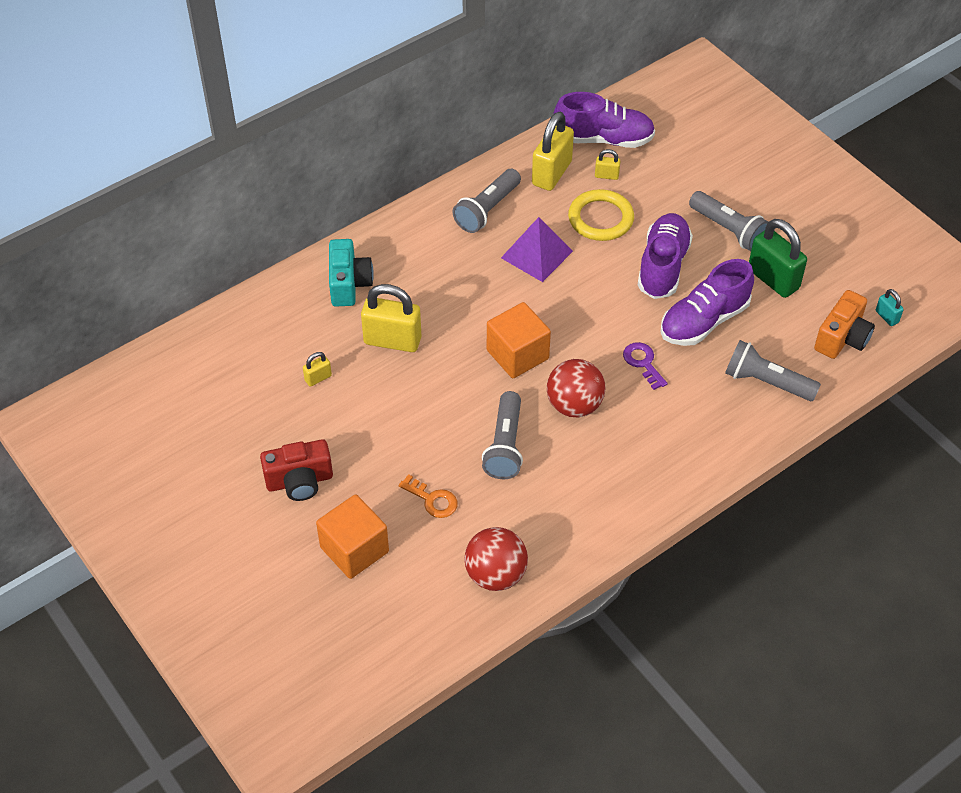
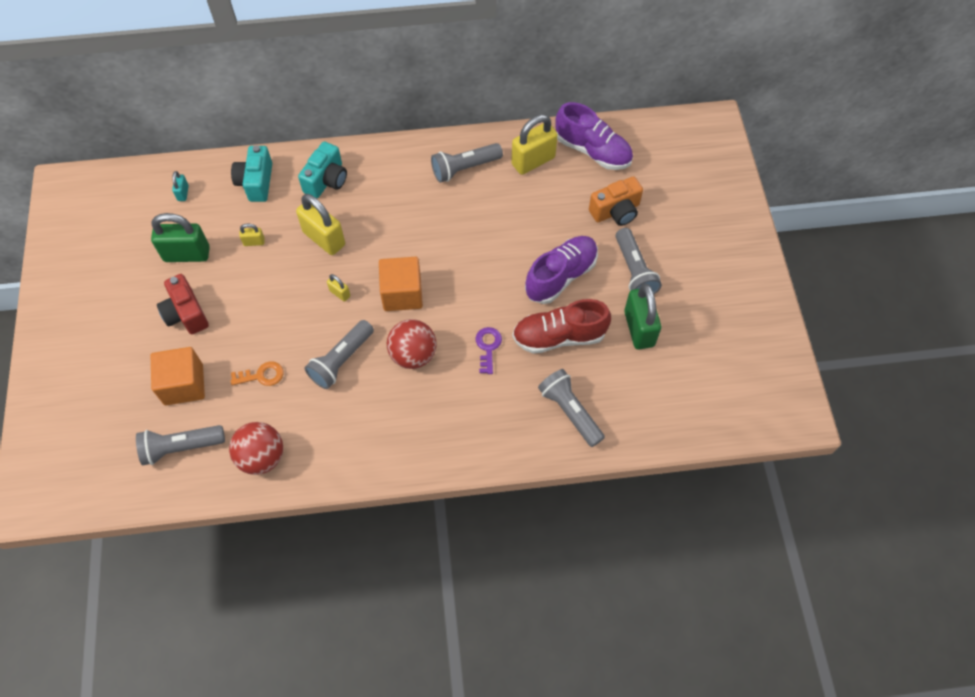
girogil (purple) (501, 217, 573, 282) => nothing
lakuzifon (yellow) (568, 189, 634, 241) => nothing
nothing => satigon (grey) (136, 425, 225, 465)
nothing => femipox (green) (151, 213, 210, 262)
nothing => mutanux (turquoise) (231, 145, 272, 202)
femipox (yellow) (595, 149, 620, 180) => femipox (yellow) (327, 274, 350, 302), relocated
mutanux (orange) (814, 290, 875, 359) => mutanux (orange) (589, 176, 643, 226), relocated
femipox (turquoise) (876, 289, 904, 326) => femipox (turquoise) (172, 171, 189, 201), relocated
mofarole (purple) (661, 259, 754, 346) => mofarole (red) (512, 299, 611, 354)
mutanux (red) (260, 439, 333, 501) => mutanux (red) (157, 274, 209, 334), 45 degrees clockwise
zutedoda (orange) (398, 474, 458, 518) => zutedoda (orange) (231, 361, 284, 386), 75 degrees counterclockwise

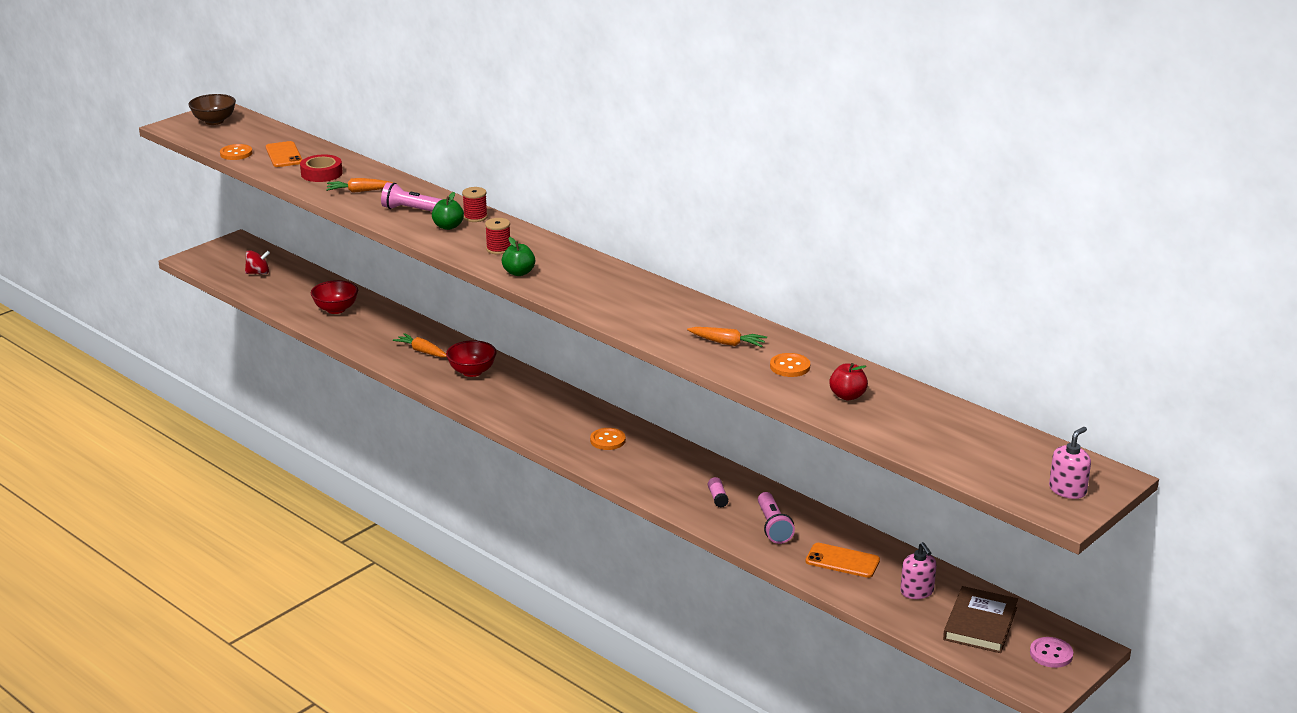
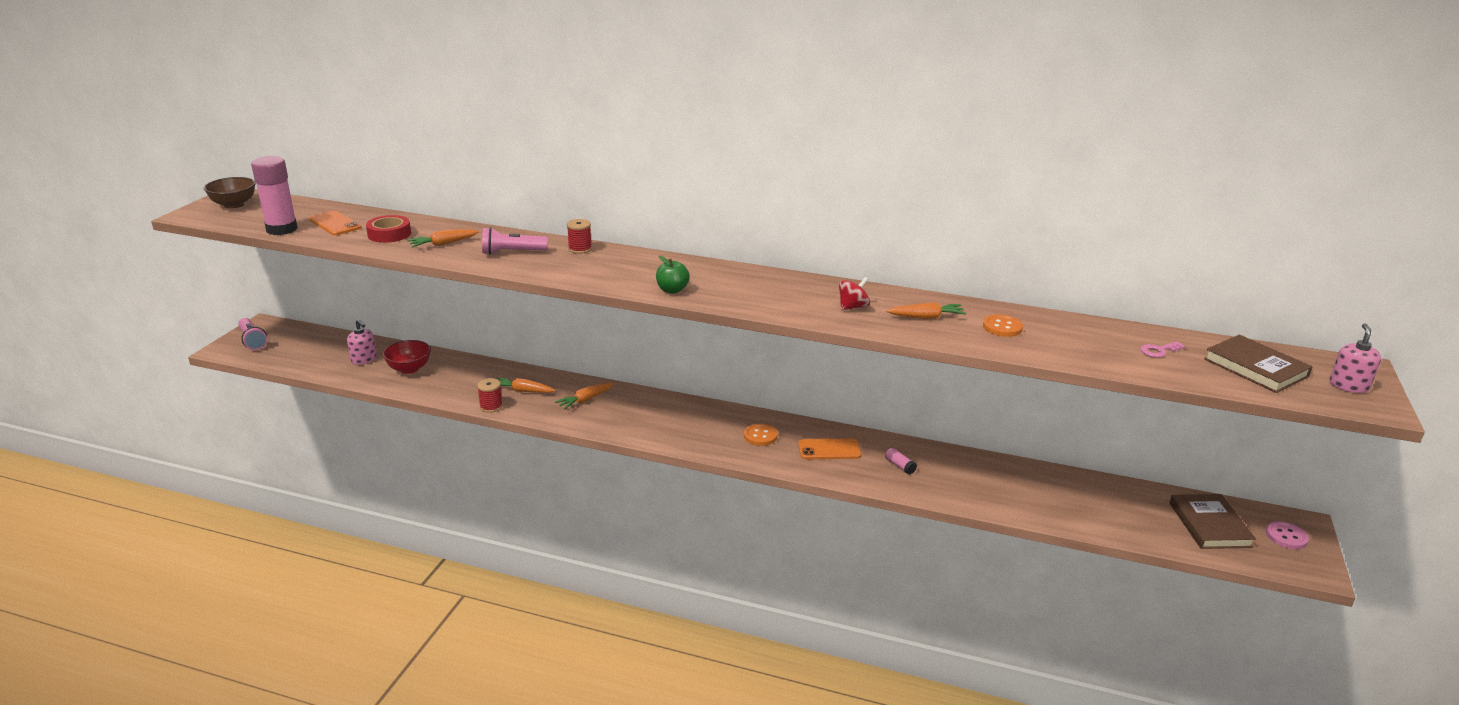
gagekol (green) (432, 192, 464, 230) => nothing
gagekol (red) (829, 363, 868, 400) => nothing
nothing => zutedoda (pink) (1140, 341, 1186, 358)
nothing => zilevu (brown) (1204, 335, 1313, 393)
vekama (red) (245, 250, 270, 274) => vekama (red) (839, 277, 870, 311), relocated
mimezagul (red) (485, 218, 510, 255) => mimezagul (red) (477, 378, 503, 413), relocated
satigon (pink) (758, 492, 795, 544) => satigon (pink) (238, 318, 267, 350), relocated
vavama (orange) (806, 543, 880, 578) => vavama (orange) (798, 438, 861, 459), relocated
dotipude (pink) (900, 542, 936, 599) => dotipude (pink) (347, 319, 377, 365), relocated
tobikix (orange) (220, 144, 252, 160) => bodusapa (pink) (251, 156, 298, 235)
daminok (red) (446, 340, 497, 377) => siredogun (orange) (555, 383, 614, 409)

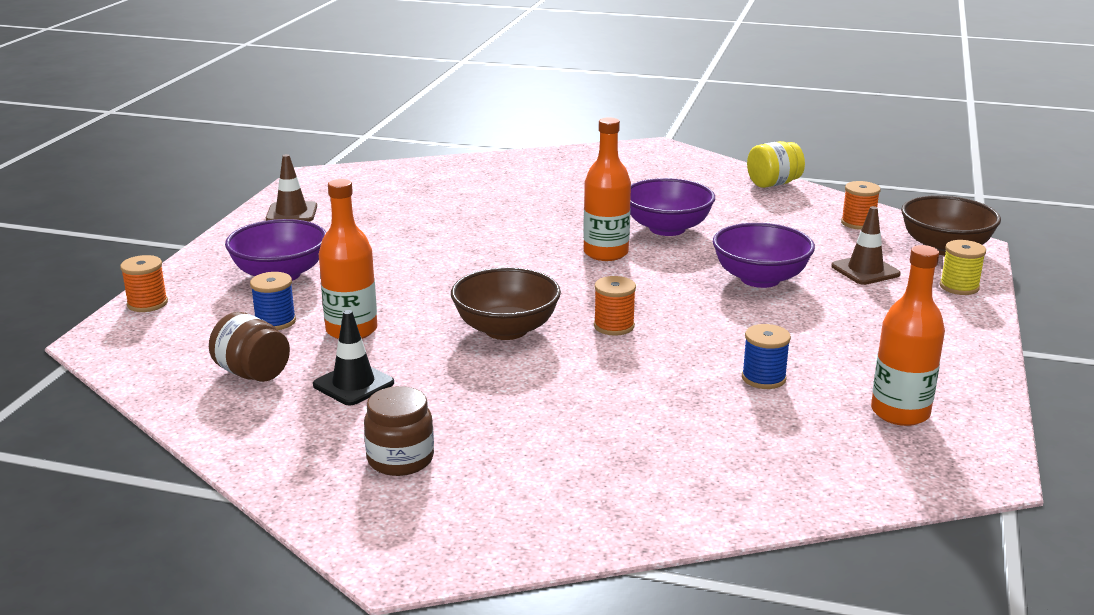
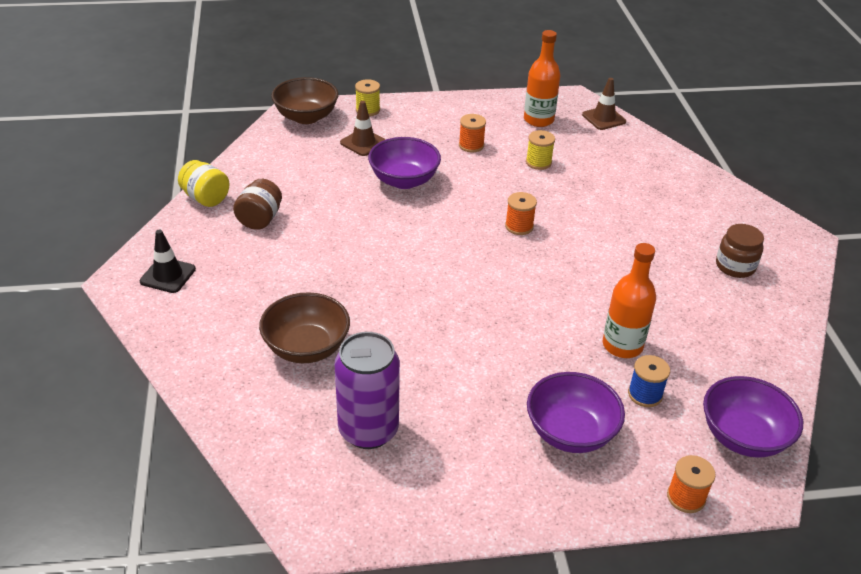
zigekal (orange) (583, 117, 631, 261) => nothing
nothing => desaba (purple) (335, 332, 400, 449)
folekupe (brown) (209, 312, 290, 382) => folekupe (brown) (233, 179, 282, 230), relocated
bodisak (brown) (266, 154, 317, 222) => bodisak (brown) (582, 78, 626, 130), relocated
bodisak (black) (313, 310, 394, 406) => bodisak (black) (140, 230, 196, 293), relocated
daminok (brown) (451, 267, 561, 340) => daminok (brown) (259, 292, 350, 363), relocated
daminok (purple) (630, 178, 715, 236) => daminok (purple) (703, 376, 803, 458), relocated
mimezagul (orange) (841, 181, 881, 230) => mimezagul (orange) (459, 114, 486, 152), relocated
mimezagul (blue) (742, 324, 791, 389) => mimezagul (yellow) (526, 130, 555, 170)

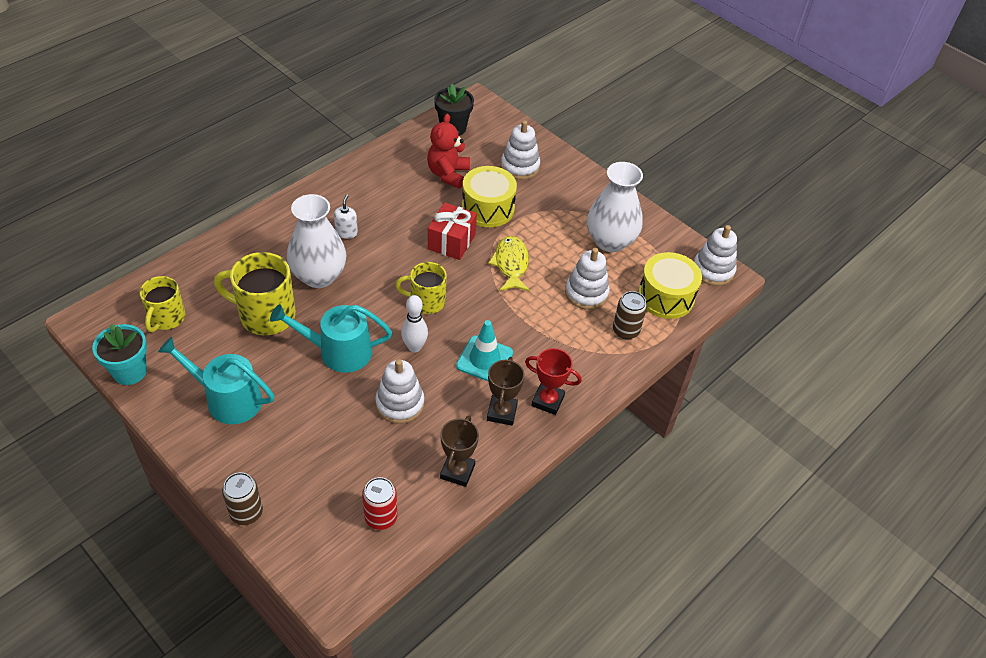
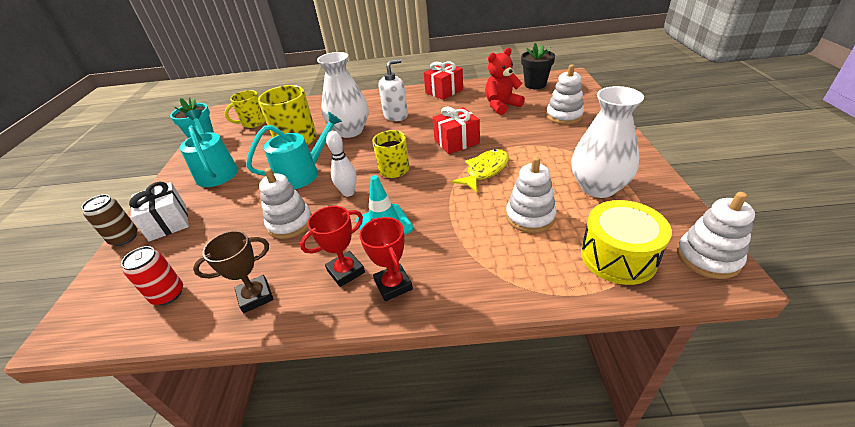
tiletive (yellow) (462, 166, 517, 227) => nothing
desaba (brown) (613, 291, 647, 339) => nothing
nothing => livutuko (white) (129, 181, 189, 242)
nothing => livutuko (red) (424, 62, 463, 100)
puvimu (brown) (487, 357, 525, 426) => puvimu (red) (300, 206, 365, 287)
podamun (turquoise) (270, 304, 392, 373) => podamun (turquoise) (246, 112, 342, 189), 105 degrees clockwise
dotipude (white) (334, 195, 358, 239) => dotipude (white) (378, 59, 408, 121), x1.62

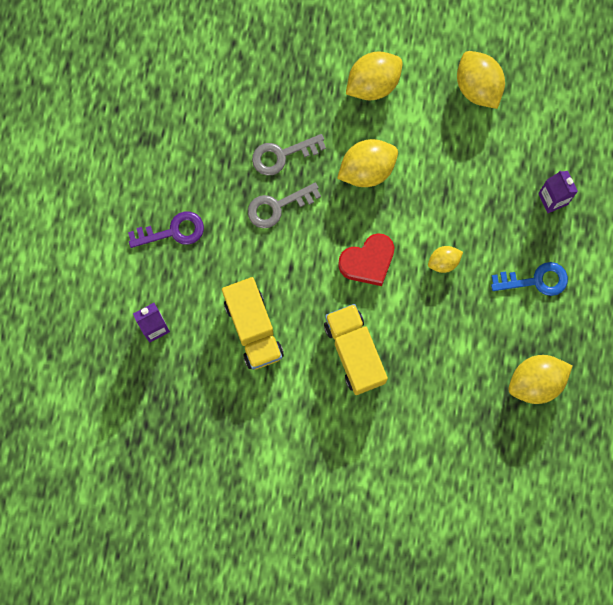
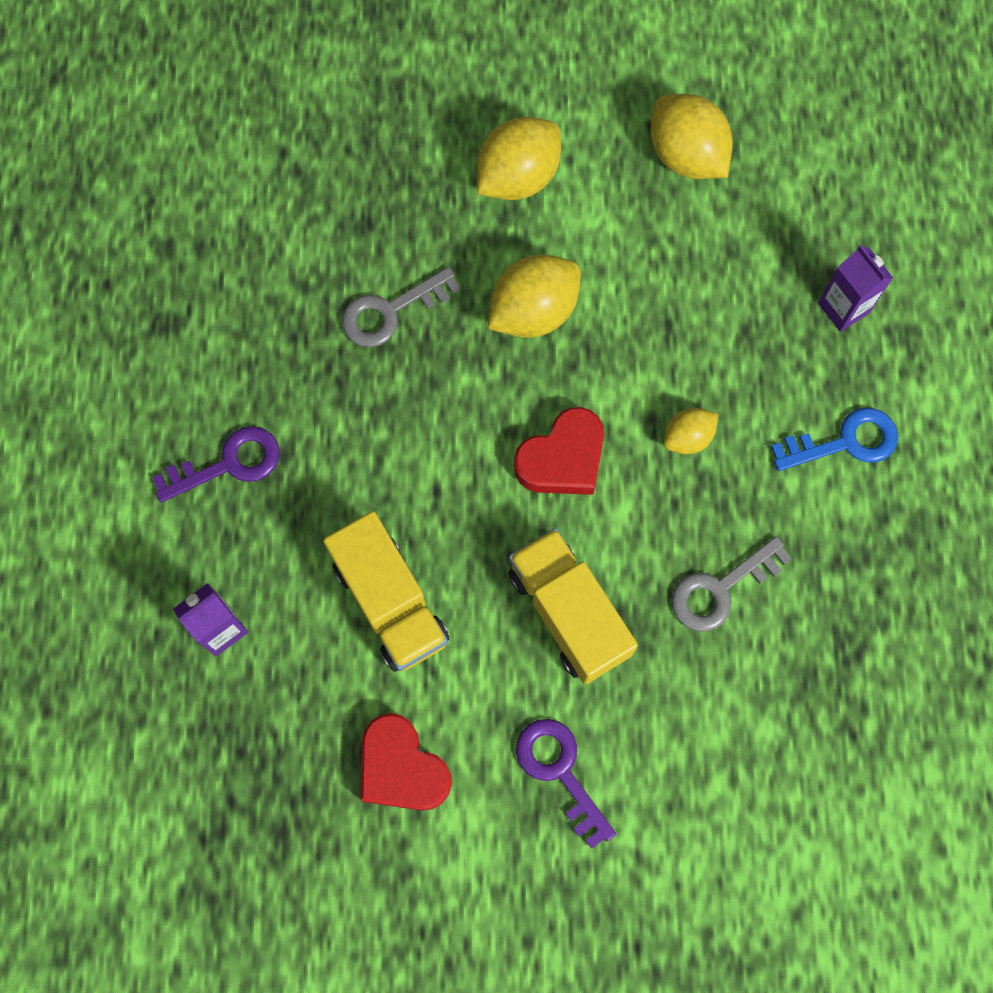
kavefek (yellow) (509, 355, 573, 404) => nothing
nothing => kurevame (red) (360, 713, 452, 811)
nothing => zutedoda (purple) (516, 719, 616, 849)
zutedoda (grey) (248, 182, 321, 228) => zutedoda (grey) (671, 536, 792, 632), relocated

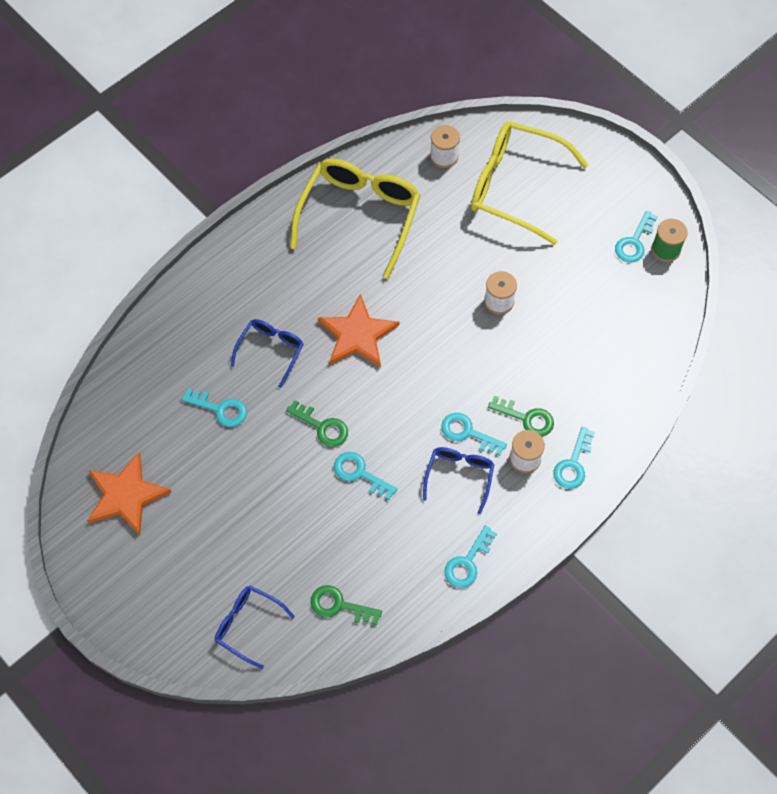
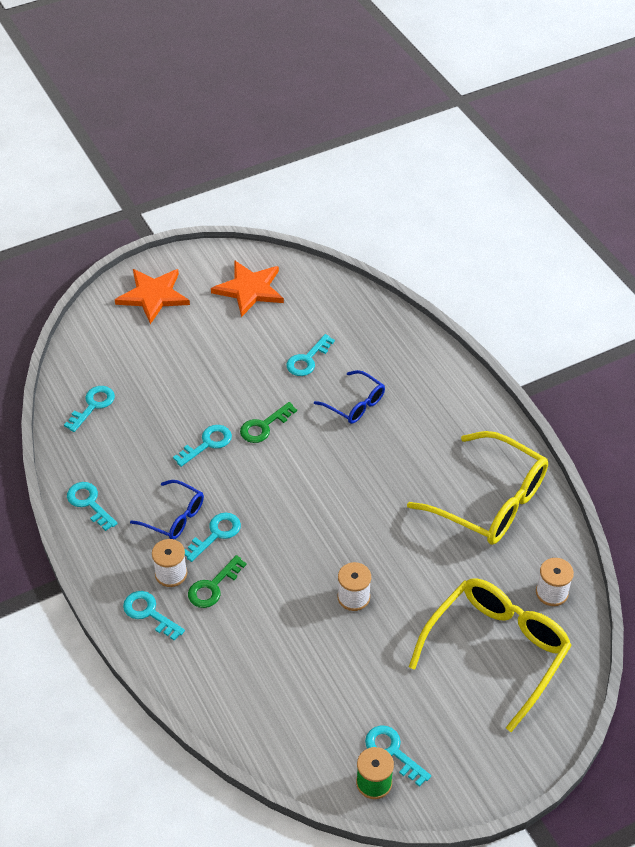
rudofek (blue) (215, 586, 295, 669) => nothing
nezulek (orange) (318, 294, 399, 367) => nezulek (orange) (115, 269, 190, 324), relocated
zutedoda (green) (310, 585, 382, 625) => zutedoda (turquoise) (64, 386, 115, 432)

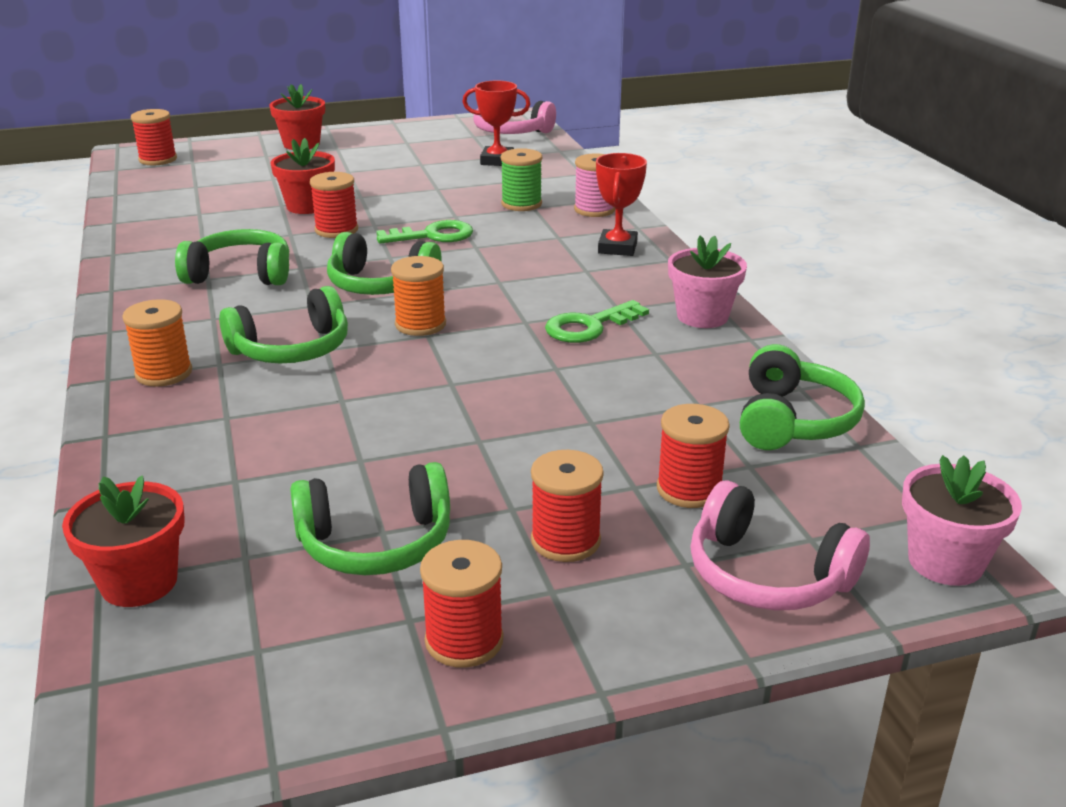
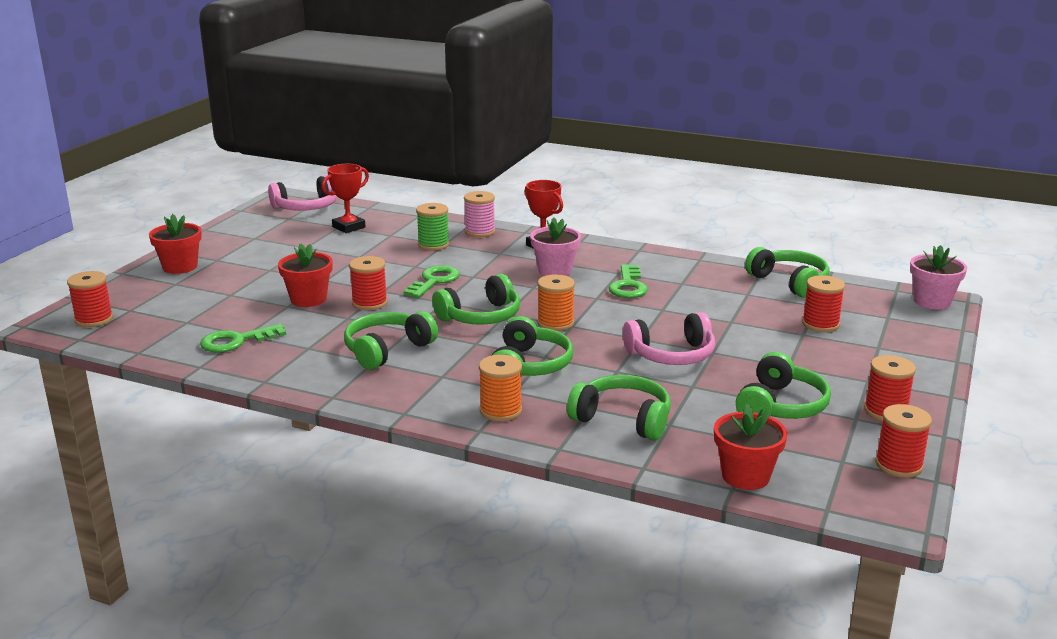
nothing => zutedoda (green) (200, 324, 286, 353)
nothing => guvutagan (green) (567, 375, 671, 440)
mimezagul (red) (531, 450, 604, 562) => mimezagul (red) (875, 404, 932, 478), relocated
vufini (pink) (668, 236, 747, 328) => vufini (pink) (530, 217, 581, 276), relocated
guvutagan (pink) (691, 480, 870, 610) => guvutagan (pink) (623, 312, 715, 365), relocated

